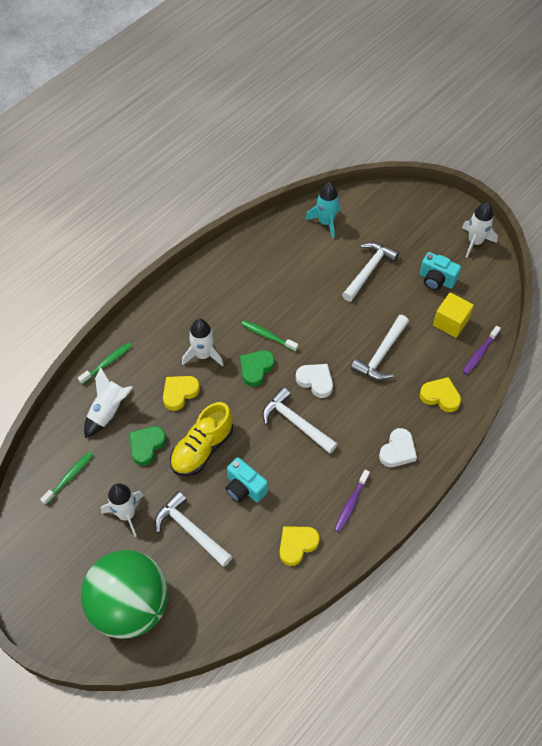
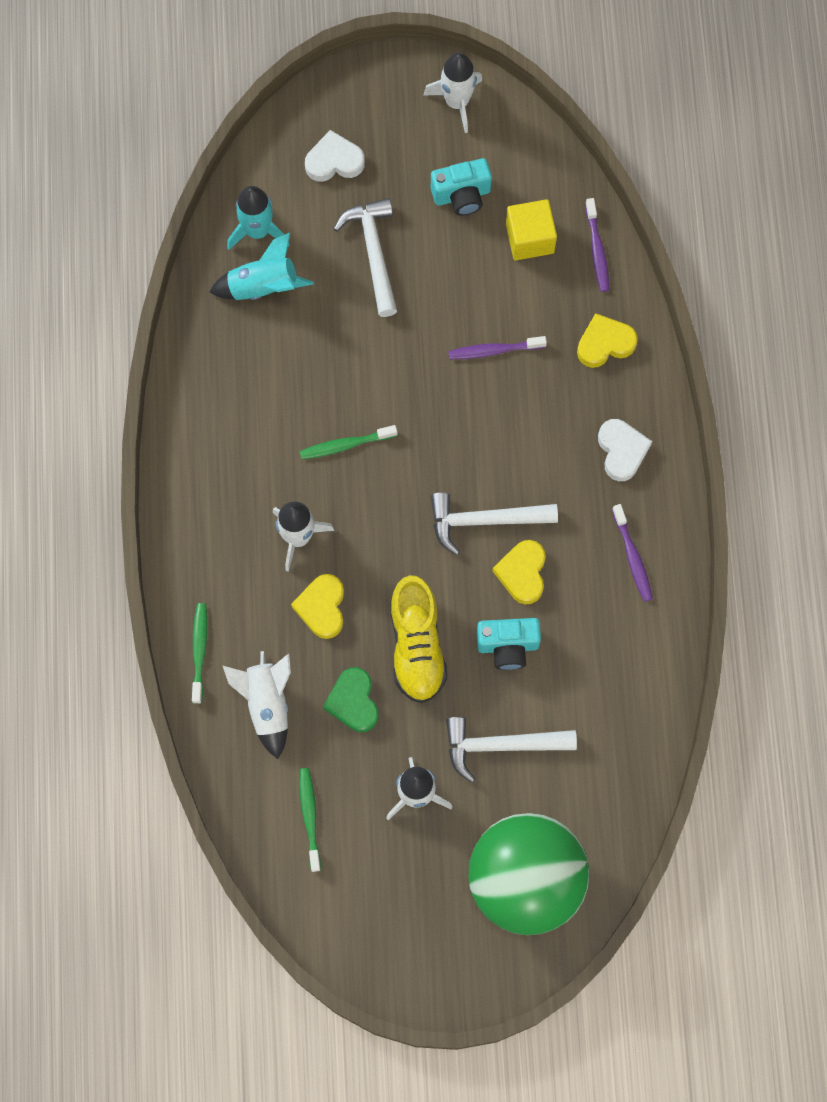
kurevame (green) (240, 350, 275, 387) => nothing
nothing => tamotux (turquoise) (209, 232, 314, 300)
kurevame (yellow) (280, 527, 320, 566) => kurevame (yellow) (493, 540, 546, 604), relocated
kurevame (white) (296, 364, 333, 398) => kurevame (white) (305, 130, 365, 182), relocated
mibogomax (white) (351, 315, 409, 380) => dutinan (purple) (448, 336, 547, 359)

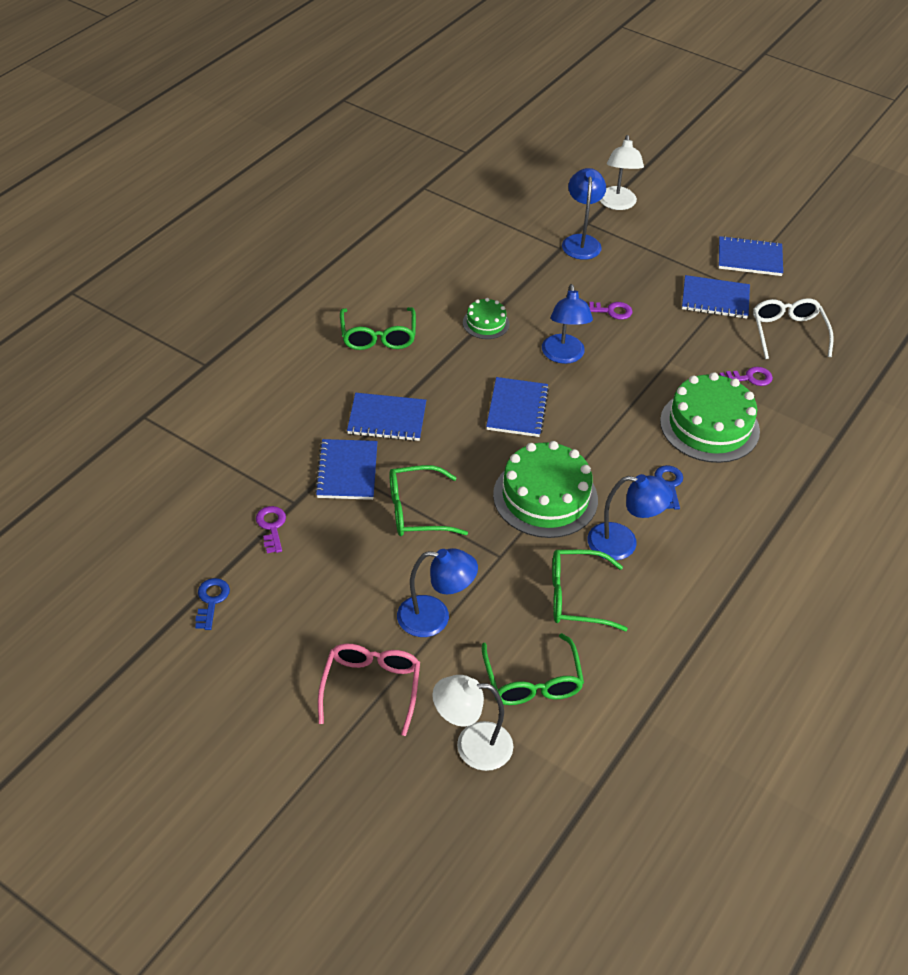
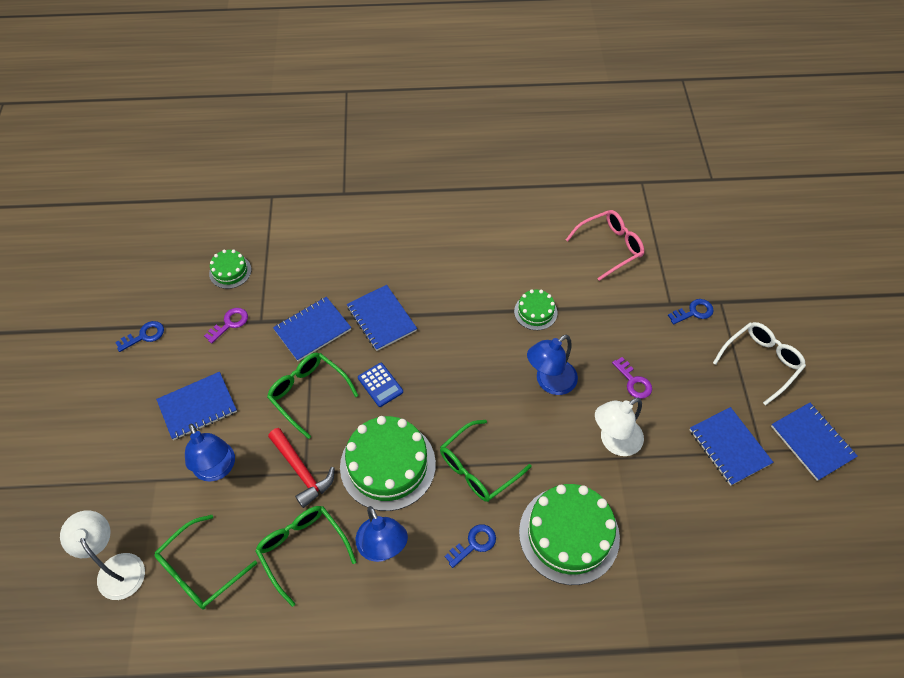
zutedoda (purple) (719, 367, 773, 386) => nothing
nothing => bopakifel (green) (209, 250, 251, 289)
nothing => mibogomax (red) (268, 428, 334, 508)
nothing => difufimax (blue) (358, 363, 403, 407)
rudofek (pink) (318, 644, 420, 736) => rudofek (pink) (566, 210, 644, 281), relocated
rudofek (green) (340, 307, 416, 350) => rudofek (green) (440, 420, 532, 502), relocated
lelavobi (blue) (486, 377, 549, 437) => lelavobi (blue) (156, 372, 237, 440), relocated
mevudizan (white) (600, 135, 644, 210) => mevudizan (white) (595, 398, 644, 456), relocated
rudofek (white) (753, 298, 834, 359) => rudofek (white) (713, 322, 806, 405), relocated
mevudizan (blue) (562, 168, 606, 260) => zutedoda (blue) (668, 299, 714, 324)

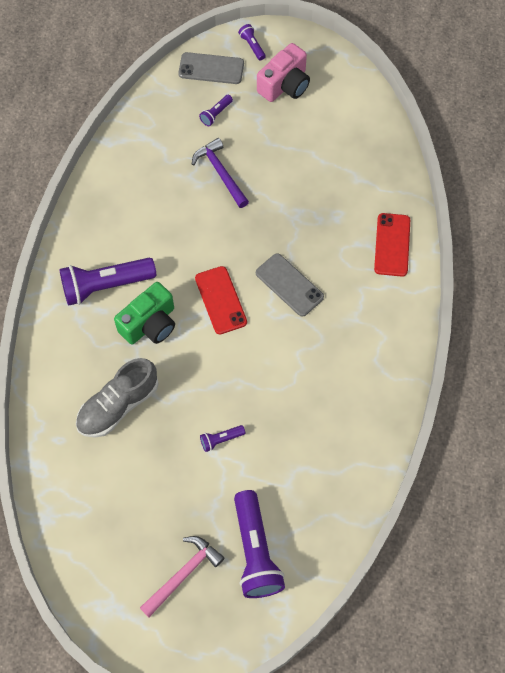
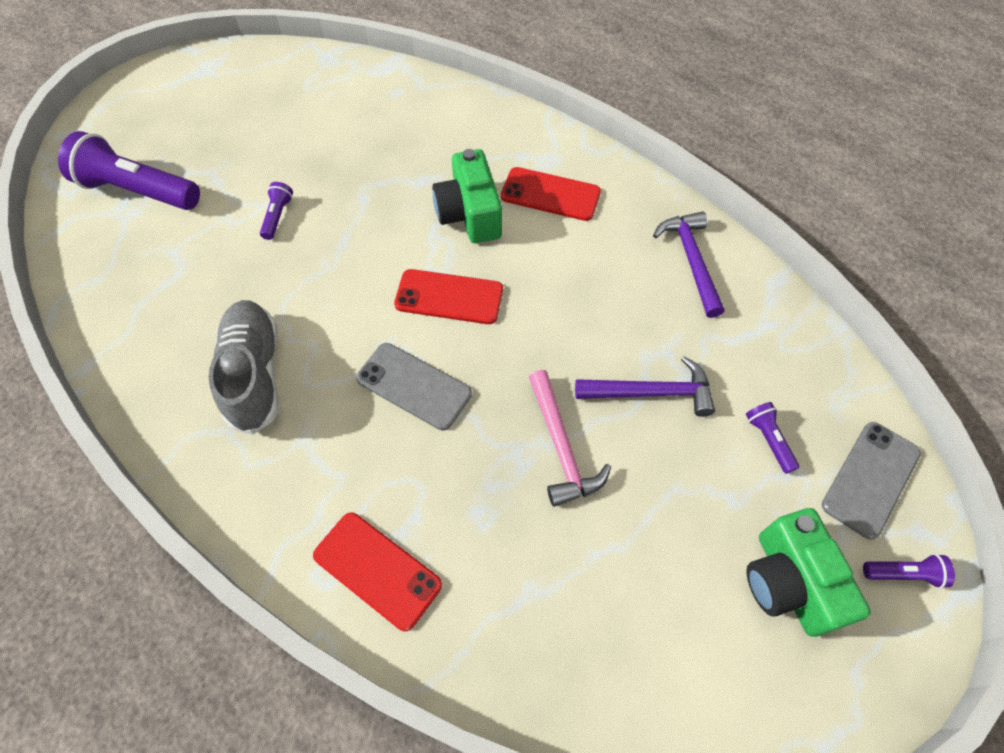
nothing => mibogomax (purple) (653, 211, 724, 318)
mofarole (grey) (76, 358, 159, 438) => mofarole (grey) (209, 300, 278, 435), relocated
mibogomax (pink) (140, 536, 224, 617) => mibogomax (pink) (529, 370, 611, 507), relocated
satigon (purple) (59, 258, 156, 306) => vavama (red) (501, 167, 601, 221)
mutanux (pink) (257, 43, 310, 102) => mutanux (green) (746, 508, 871, 637)
vavama (grey) (256, 253, 324, 317) => vavama (grey) (356, 343, 472, 430), 45 degrees clockwise

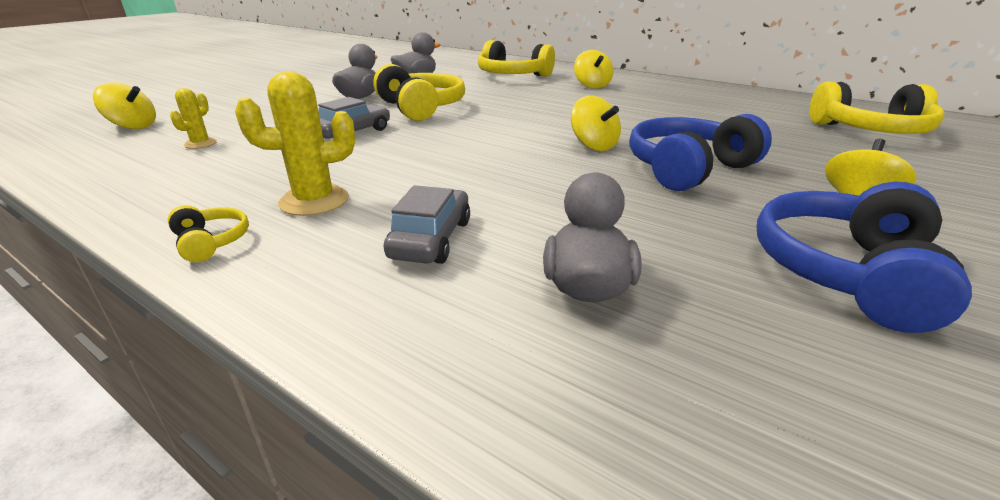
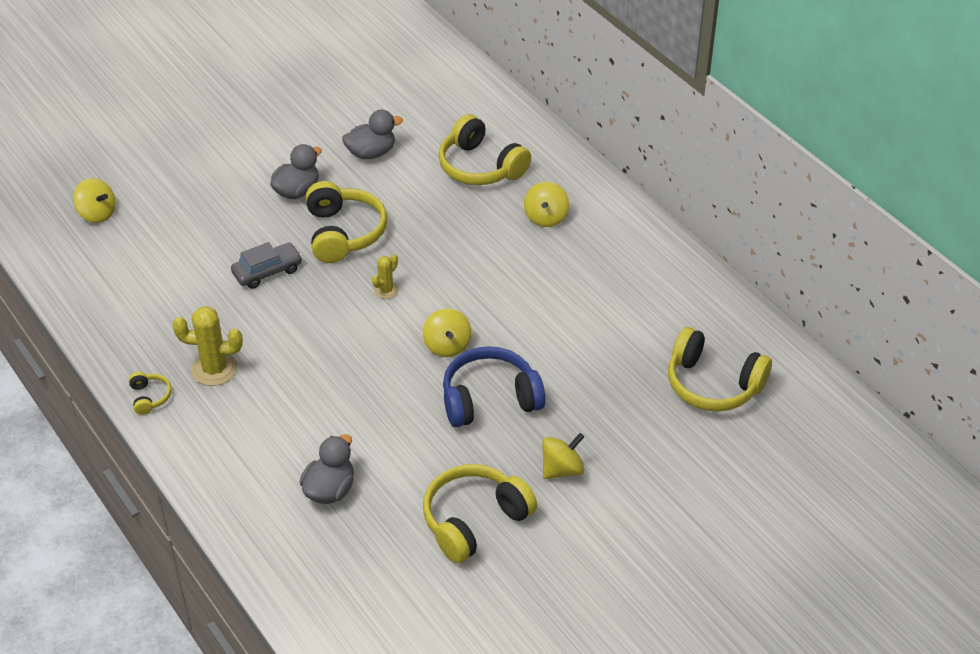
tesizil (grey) (383, 185, 470, 264) => nothing
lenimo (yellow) (170, 88, 217, 149) => lenimo (yellow) (372, 254, 399, 299), relocated
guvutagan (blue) (757, 182, 972, 333) => guvutagan (yellow) (423, 464, 537, 563)

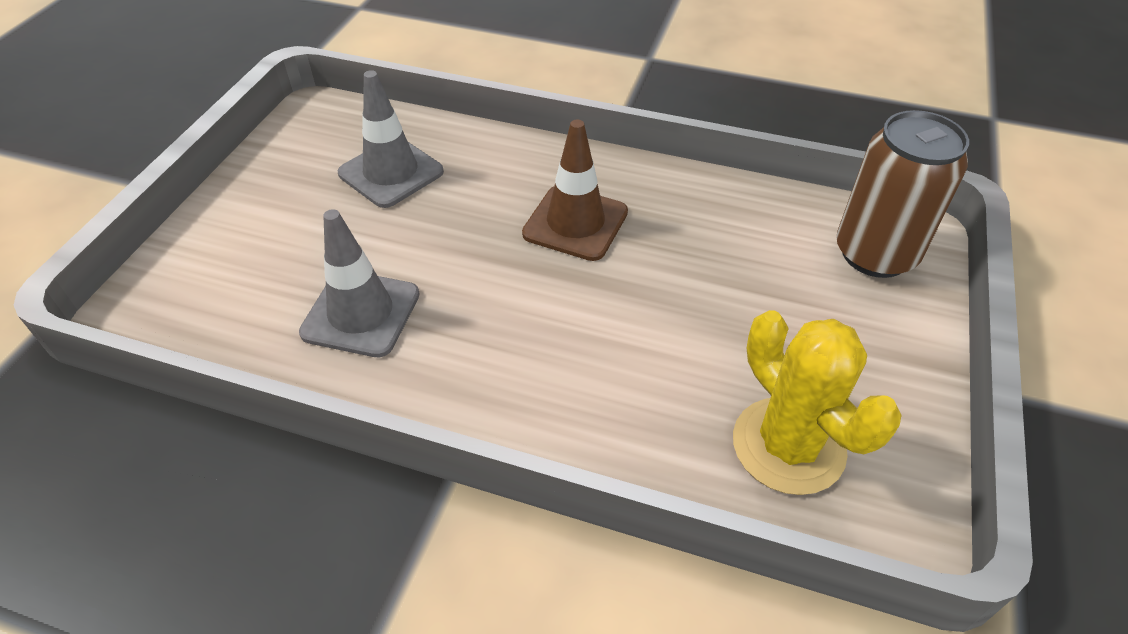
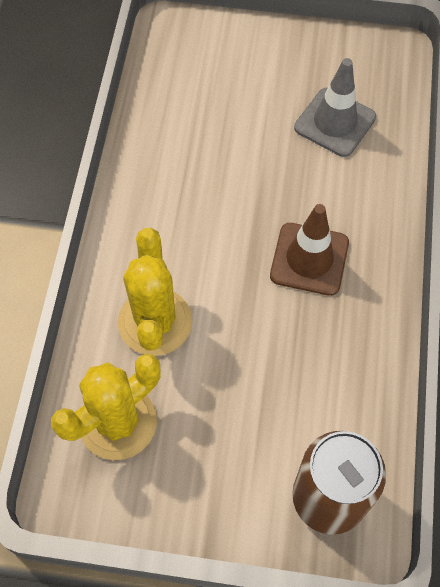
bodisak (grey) (299, 209, 420, 357) => nothing
nothing => lenimo (yellow) (118, 228, 192, 356)

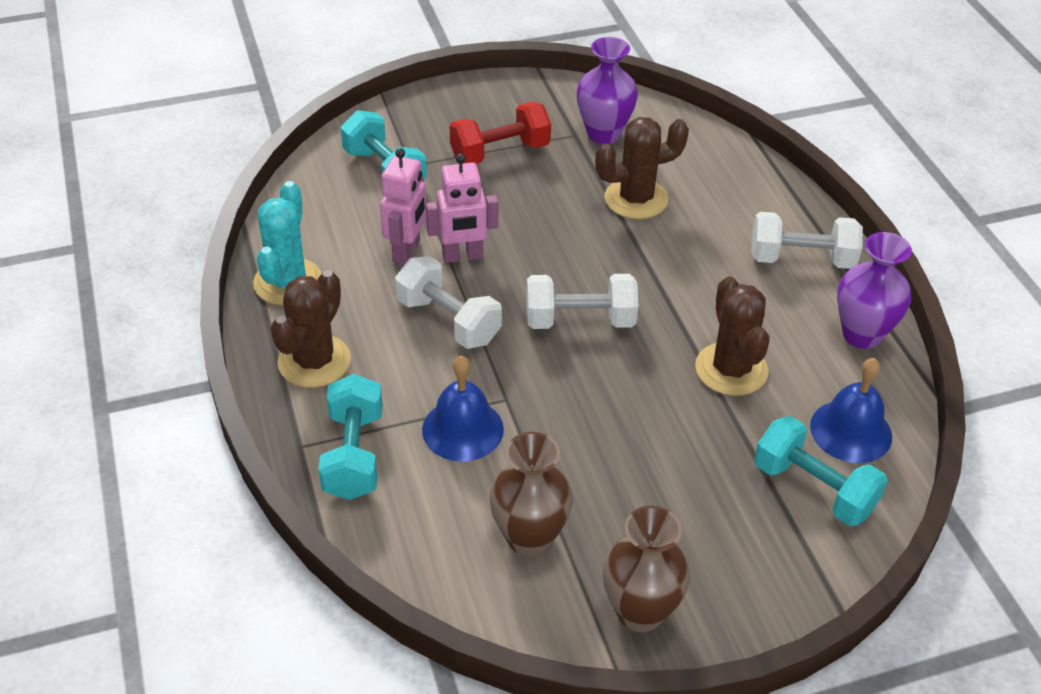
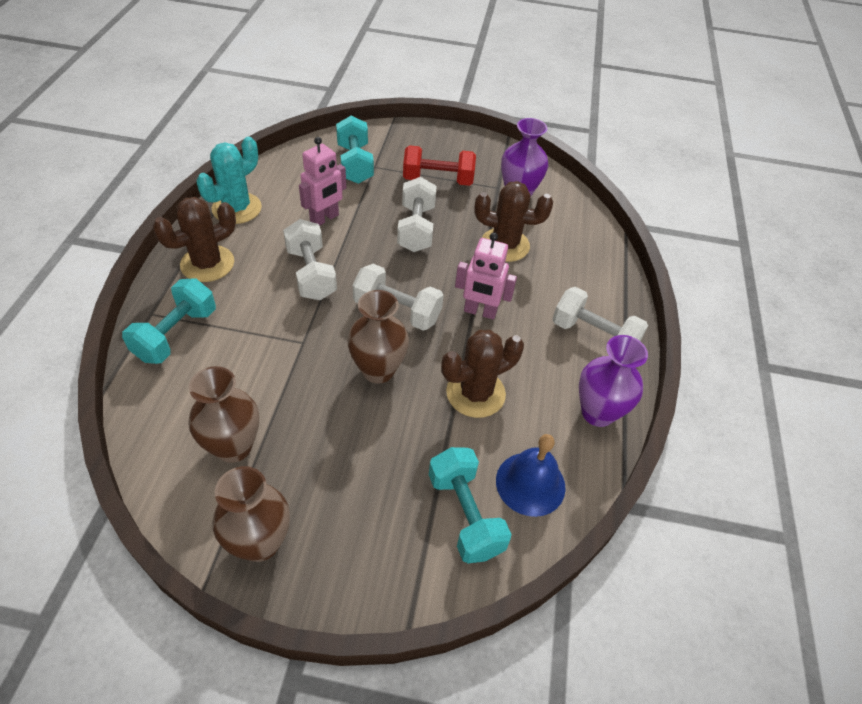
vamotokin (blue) (422, 356, 504, 462) => nothing
nothing => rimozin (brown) (347, 290, 409, 384)
nothing => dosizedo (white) (397, 177, 437, 252)
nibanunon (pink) (426, 153, 498, 263) => nibanunon (pink) (455, 232, 517, 320), relocated
lenimo (brown) (695, 276, 769, 396) => lenimo (brown) (441, 330, 524, 418), 45 degrees clockwise

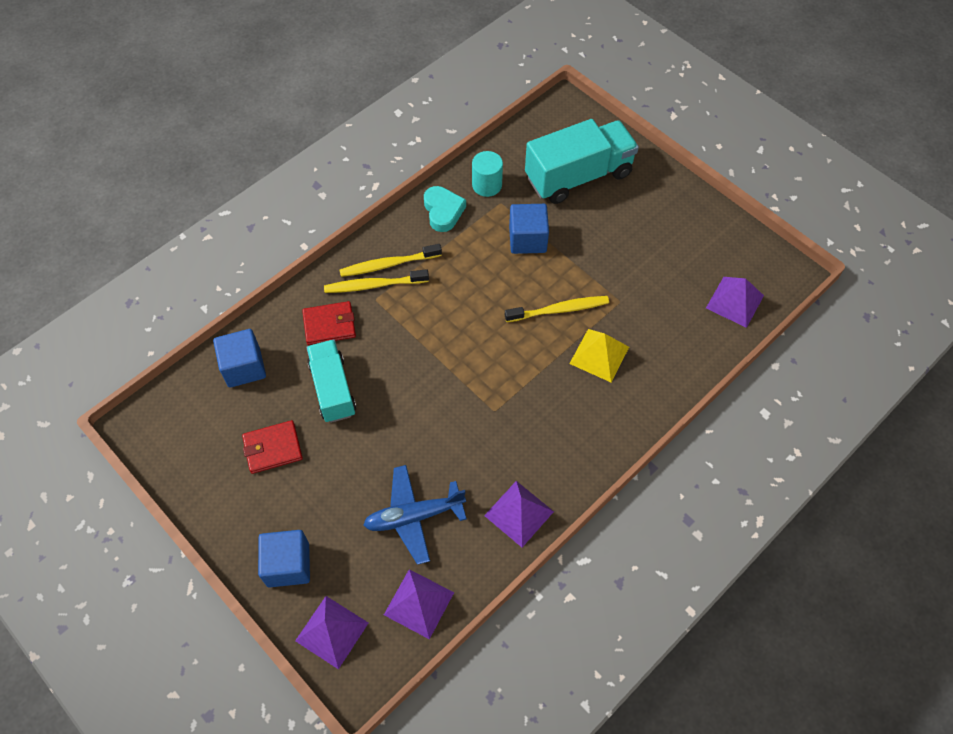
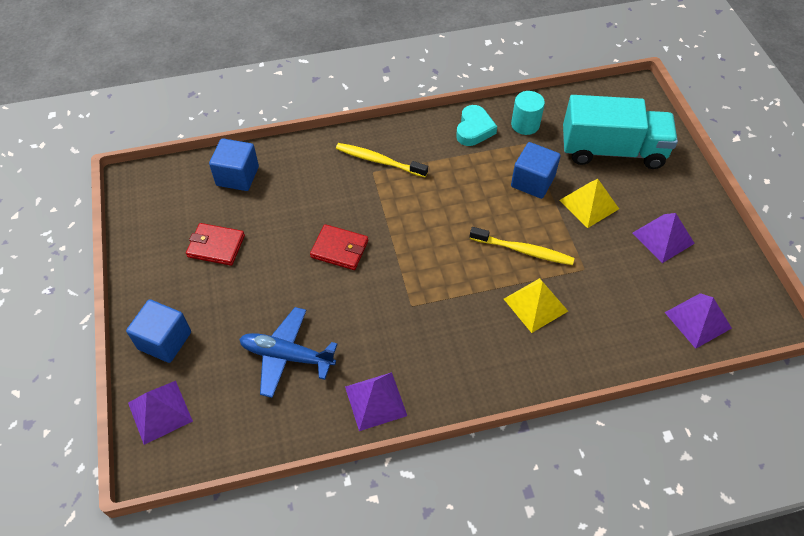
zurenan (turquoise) (306, 339, 357, 423) => nothing
dutinan (yellow) (339, 244, 442, 277) => nothing
nothing => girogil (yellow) (559, 179, 619, 228)
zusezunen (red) (302, 301, 356, 345) => zusezunen (red) (310, 224, 368, 270), relocated
girogil (purple) (384, 569, 454, 640) => girogil (purple) (633, 213, 695, 263), relocated

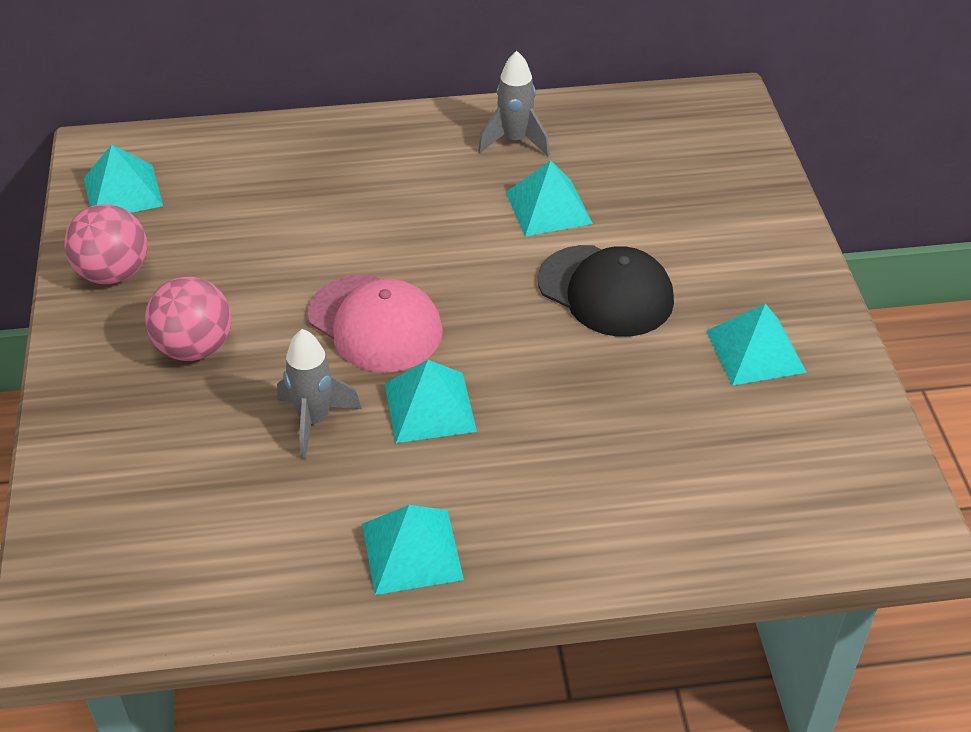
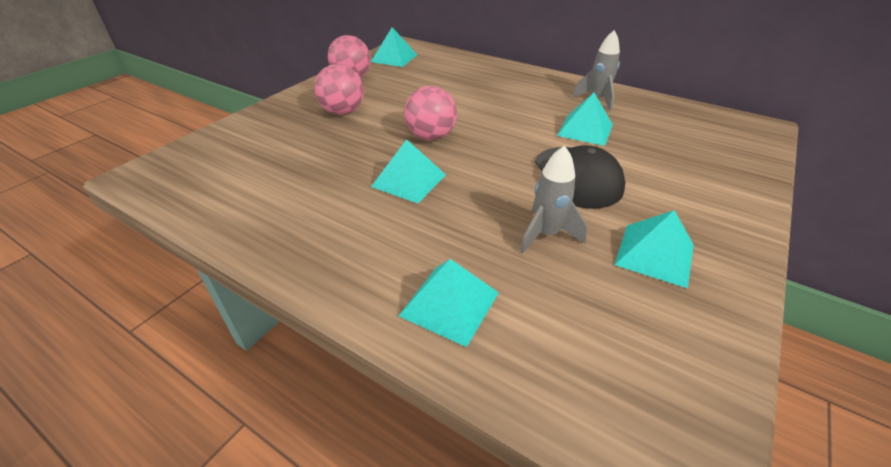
tamotux (grey) (277, 329, 362, 459) => tamotux (grey) (520, 145, 587, 254), relocated
girogil (turquoise) (362, 505, 464, 595) => girogil (turquoise) (399, 259, 499, 347), relocated
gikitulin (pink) (307, 275, 443, 372) => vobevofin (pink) (404, 86, 457, 140)

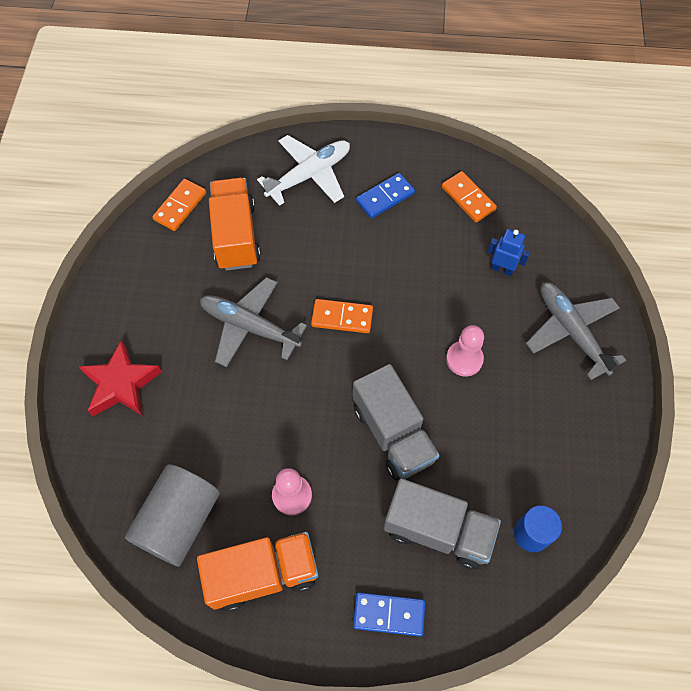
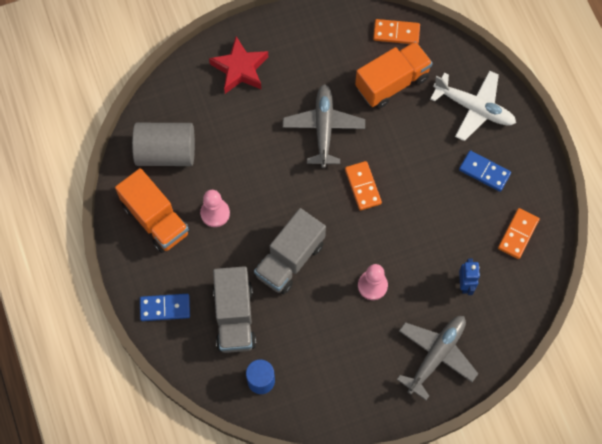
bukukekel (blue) (353, 592, 425, 637) => bukukekel (blue) (140, 294, 190, 321), 75 degrees counterclockwise

